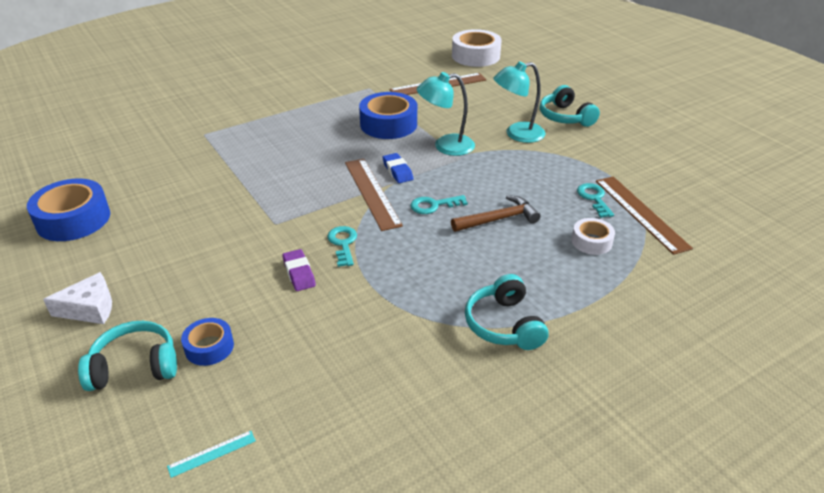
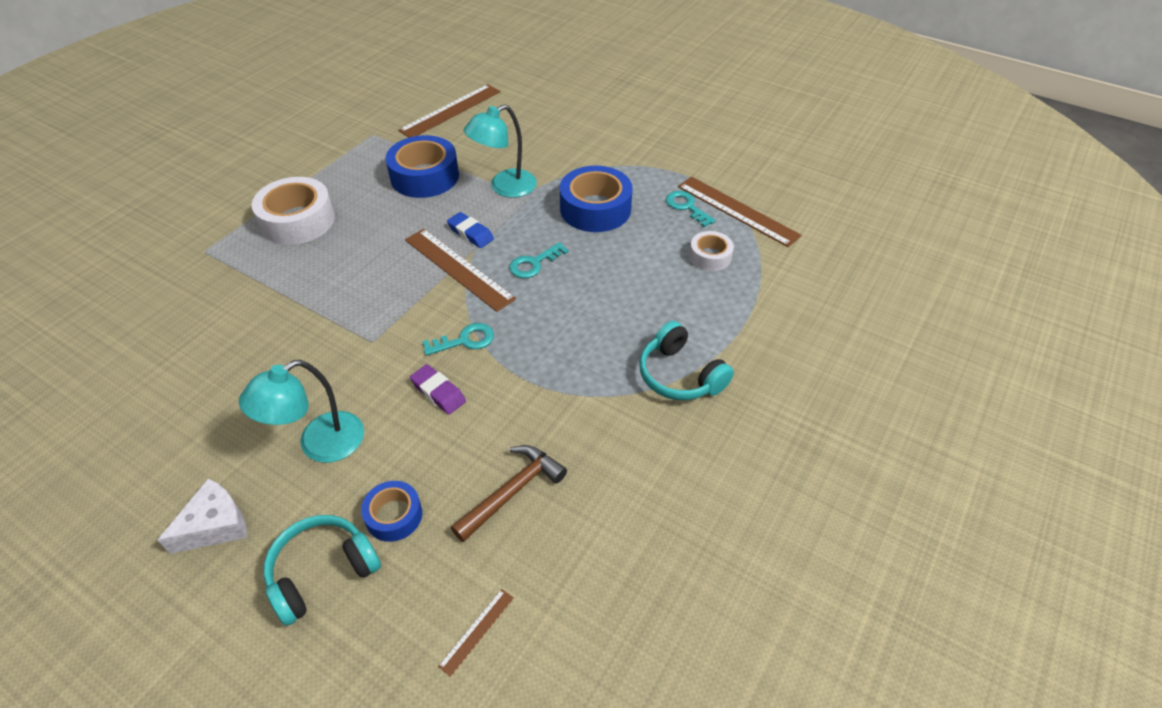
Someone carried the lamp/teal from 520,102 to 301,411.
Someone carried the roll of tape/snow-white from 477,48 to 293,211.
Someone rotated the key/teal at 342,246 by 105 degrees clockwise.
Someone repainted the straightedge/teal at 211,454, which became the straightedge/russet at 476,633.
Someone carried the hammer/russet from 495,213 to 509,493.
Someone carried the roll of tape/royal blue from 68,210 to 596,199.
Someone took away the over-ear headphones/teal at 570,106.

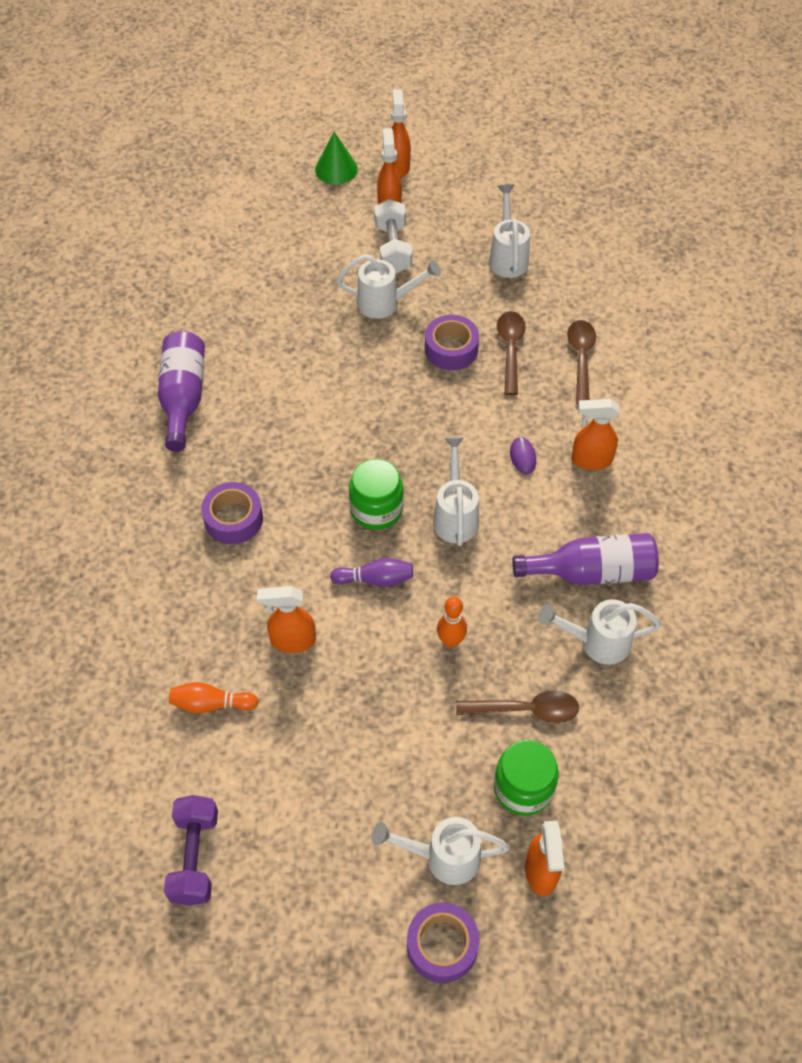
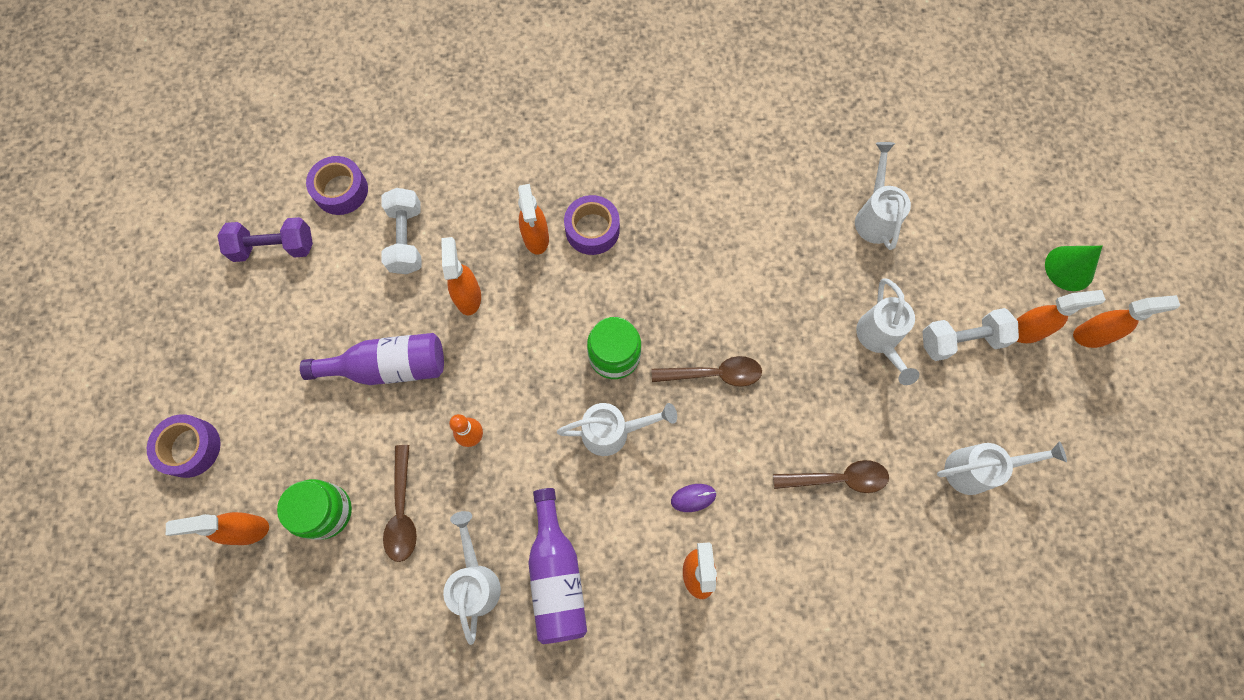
Someone carried the bottle/violet from 181,391 to 372,359.
Someone carried the roll of tape/violet from 452,342 to 337,185.
Someone swapped the bowling pin/bright orange at 214,697 for the free weight/snow-white at 402,231.
Someone put down the spray cleaner/bright orange at 533,219.
Someone carried the tablespoon/russet from 581,362 to 707,371.
Someone carried the sprinkling can/snow-white from 440,851 to 883,196.
Someone took away the bowling pin/violet at 371,572.

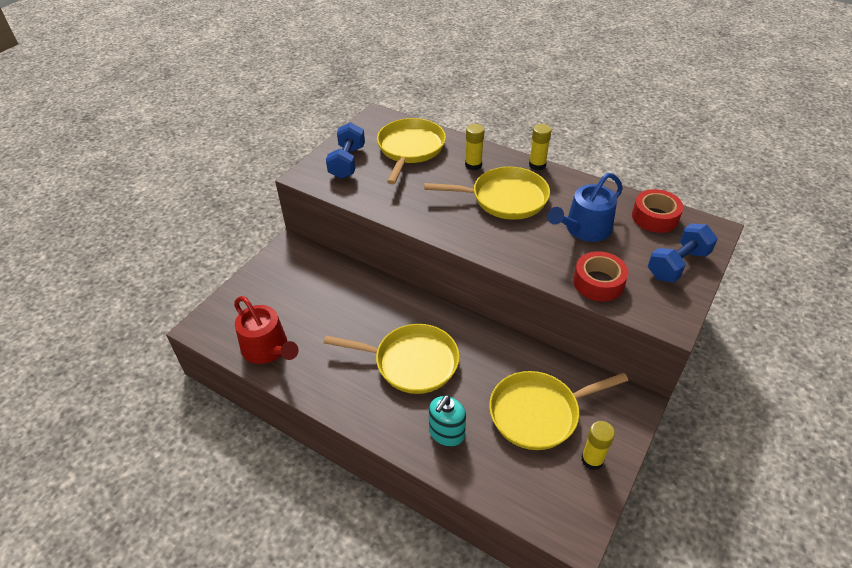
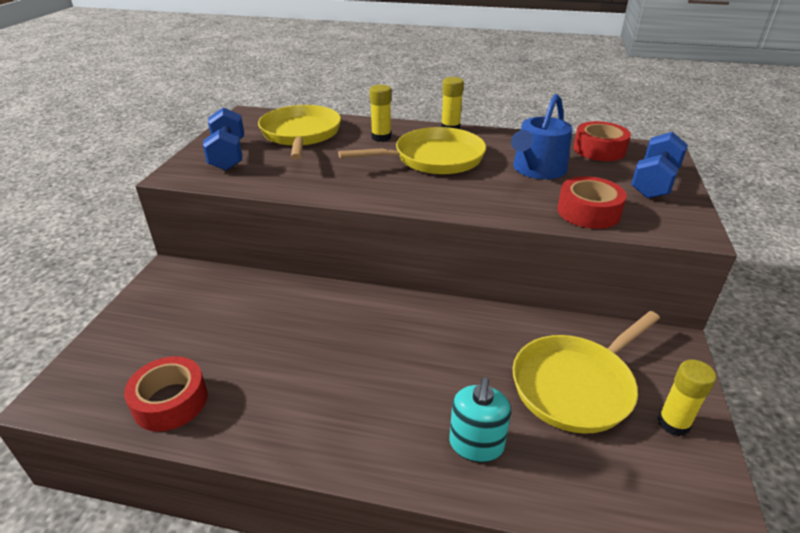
Someone swapped the sprinkling can/scarlet at 266,330 for the roll of tape/scarlet at 166,394.
Someone took away the skillet/bright yellow at 391,359.

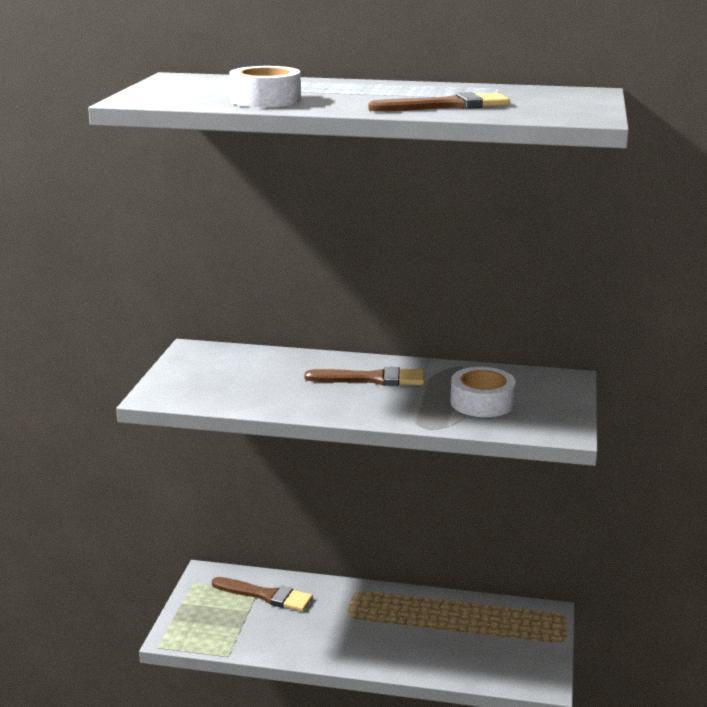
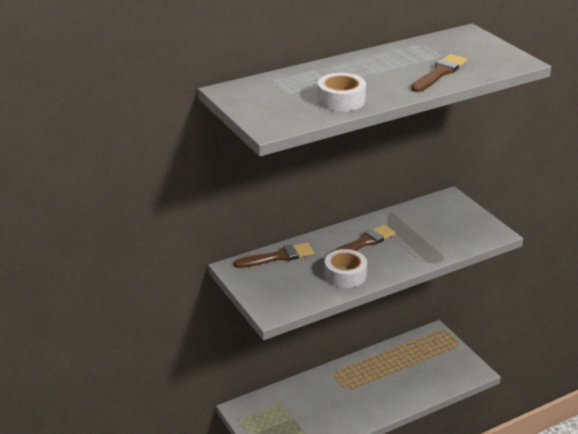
Someone carried the brush/russet from 262,594 to 274,255.
Someone carried the roll of tape/snow-white from 483,392 to 345,268.

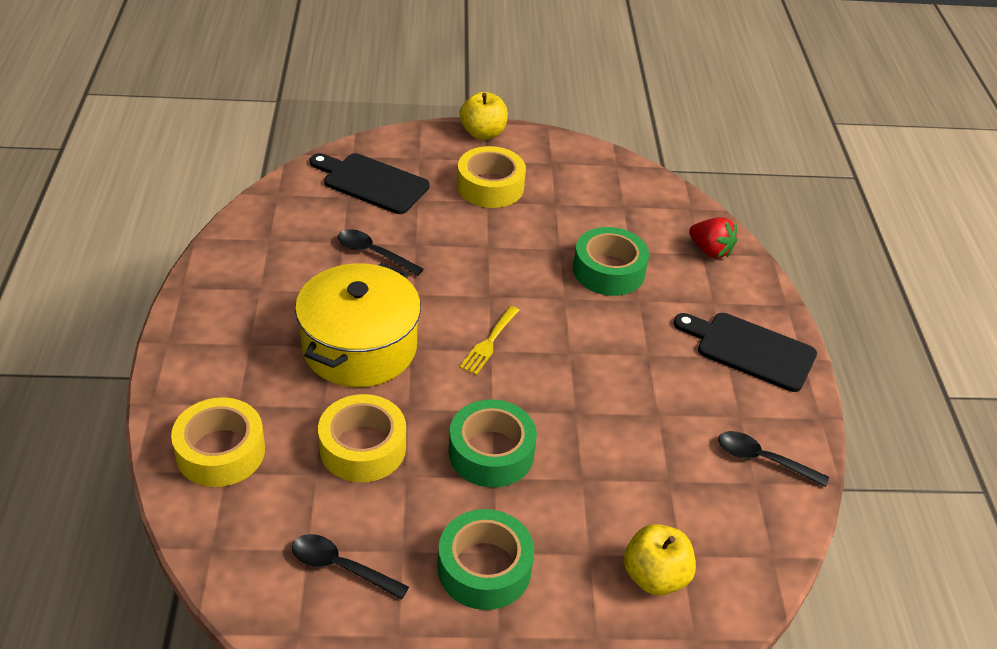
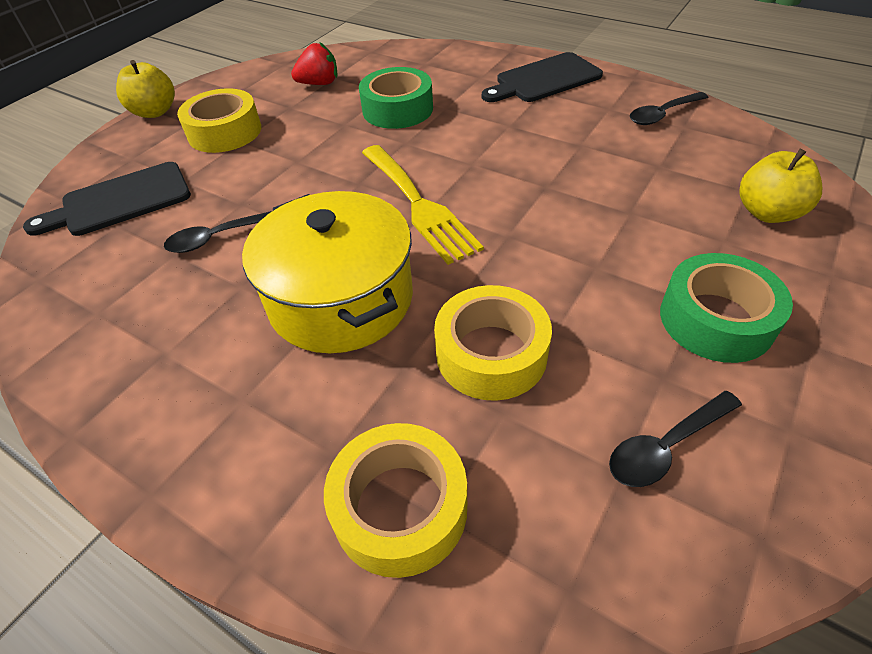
Someone carried the berry/scarlet from 713,237 to 314,63.
Someone scaled the fork/bright yellow at 489,340 by 1.81.
Someone took away the roll of tape/leaf-green at 493,443.

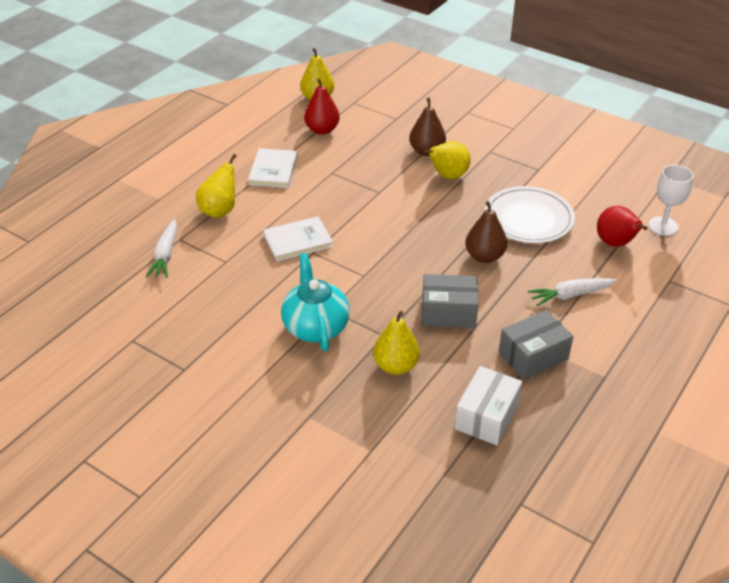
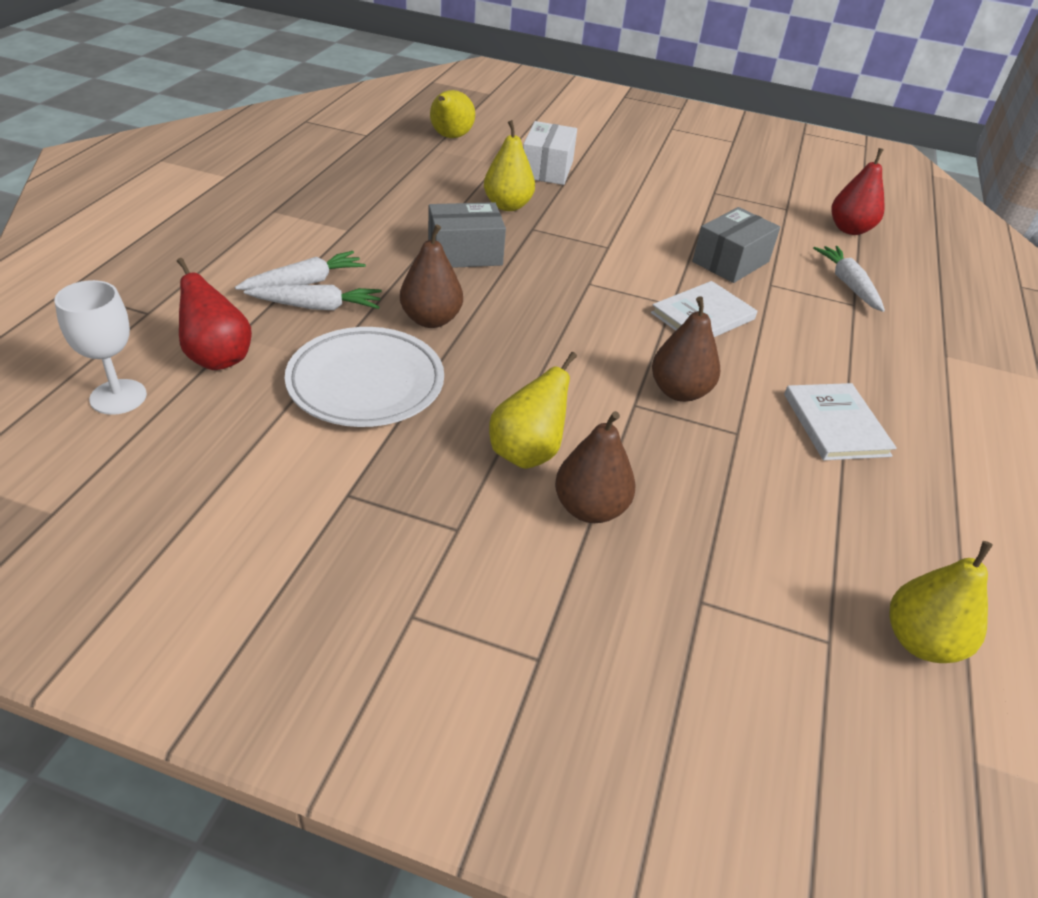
Someone put down the carrot/snow-white at 313,297.
Someone carried the pear/bright yellow from 216,186 to 452,114.
Someone carried the parcel/snow-white from 488,405 to 550,153.
Someone put down the pear/russet at 686,349.
Someone carried the parcel/grey from 536,345 to 736,245.
Someone carried the pear/scarlet from 322,107 to 858,191.
Someone took away the china teapot/teal at 315,302.

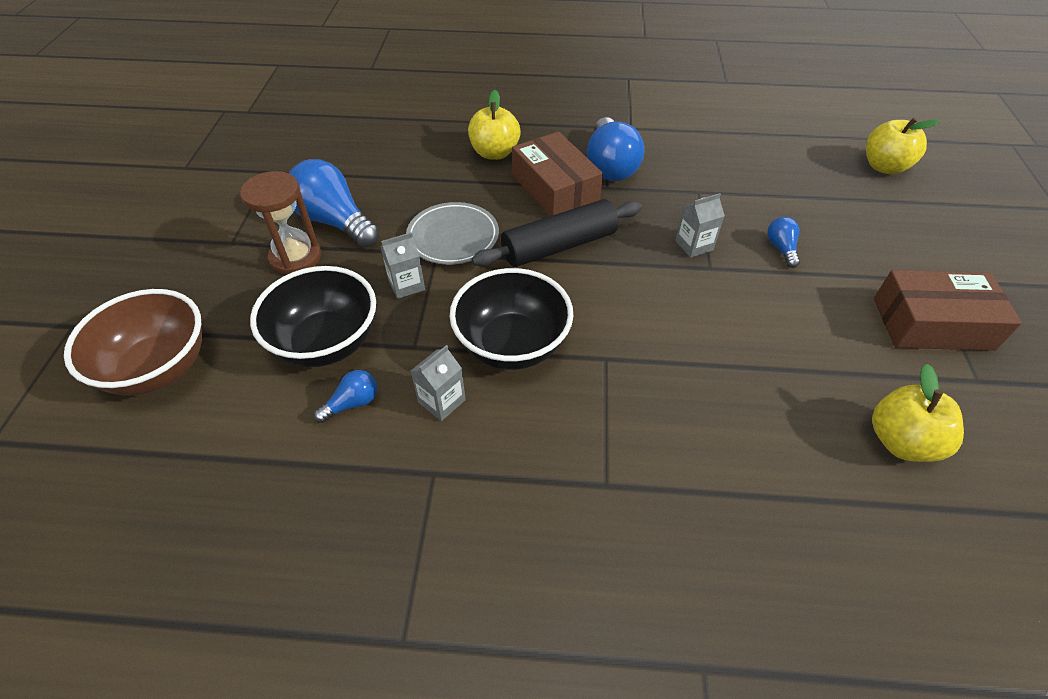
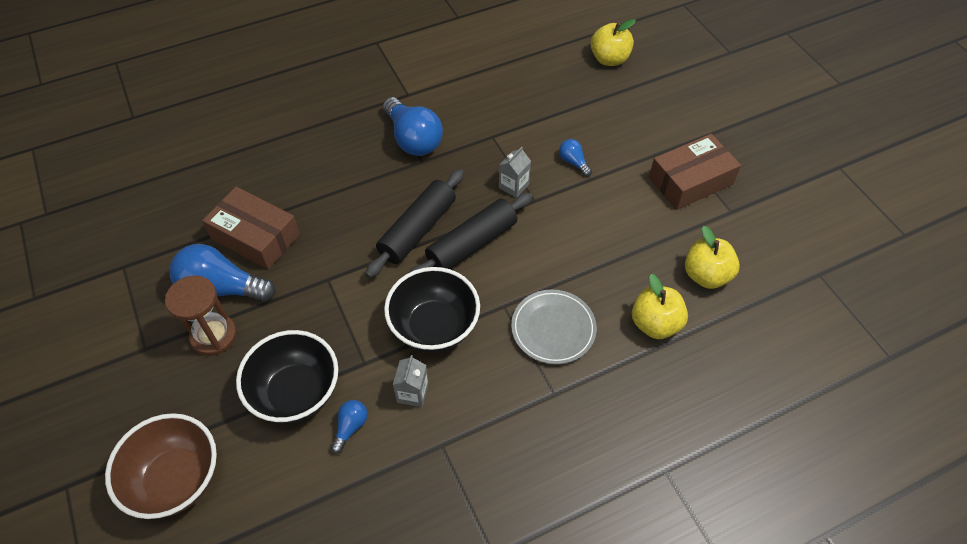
Someone carried the parcel/russet from 557,174 to 251,228.
Someone put down the rolling pin/ebony at 471,233.
Someone carried the plate/grey from 452,233 to 554,327.
Someone carried the apple fruit/bright yellow from 494,125 to 660,306.
Someone took away the juice carton/grey at 402,265.

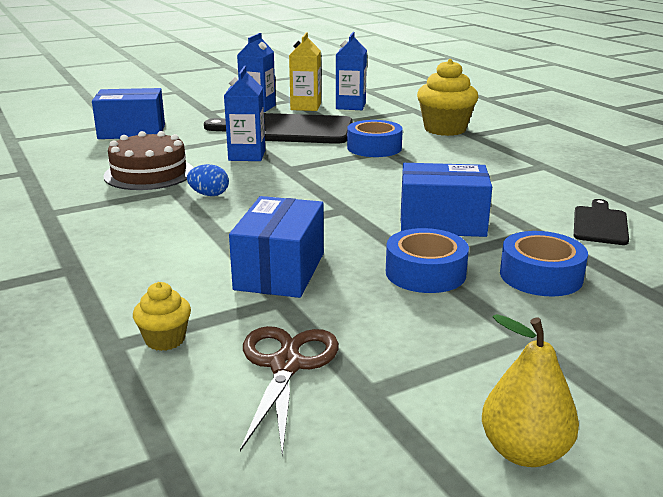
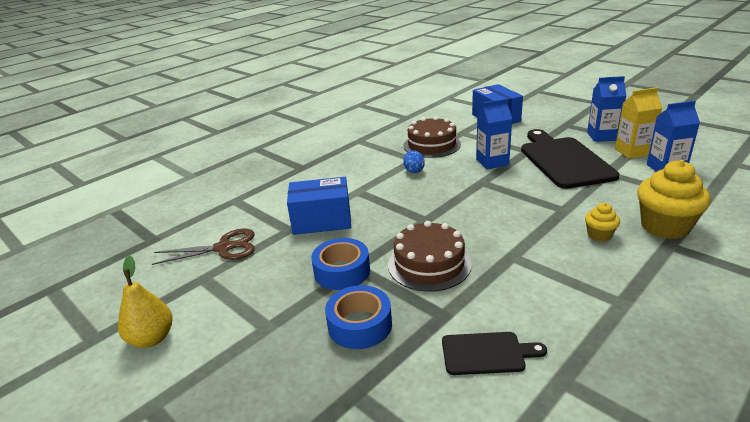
Someone swapped the parcel/royal blue at 446,200 for the layer cake/russet at 430,256.
Someone carried the cupcake/bright yellow from 162,316 to 602,222.
Someone took away the roll of tape/royal blue at 375,138.

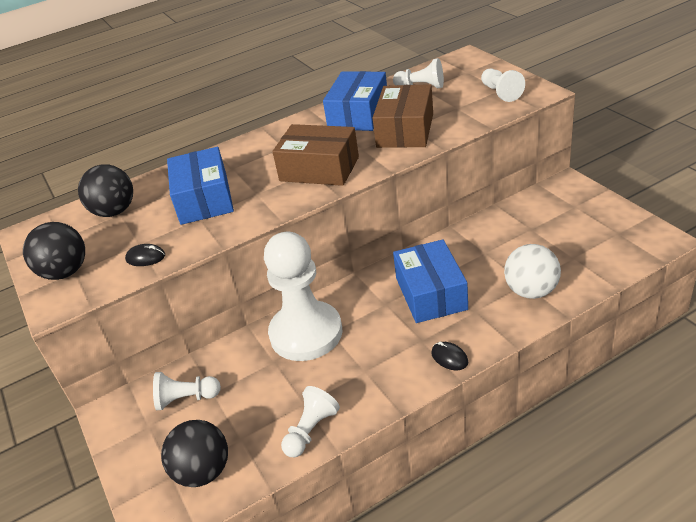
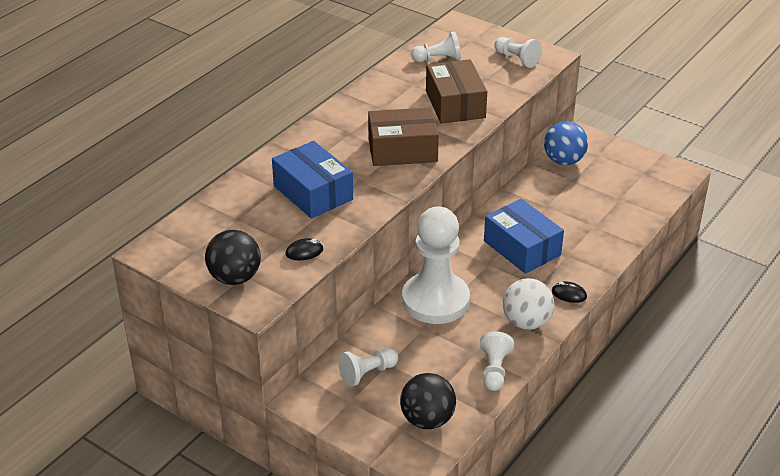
Someone carried the ball/snow-white from 532,271 to 528,304.
Someone put down the ball/royal blue at 566,143.
Someone took away the ball/ebony at 105,190.
Someone took away the parcel/royal blue at 355,101.

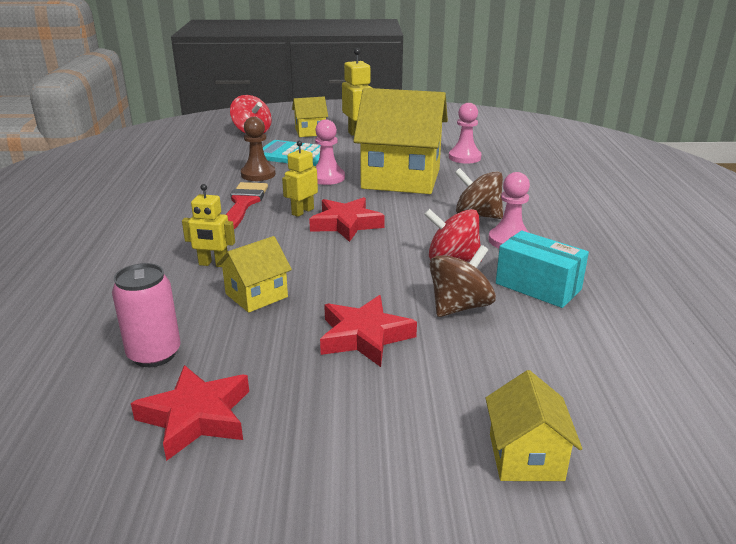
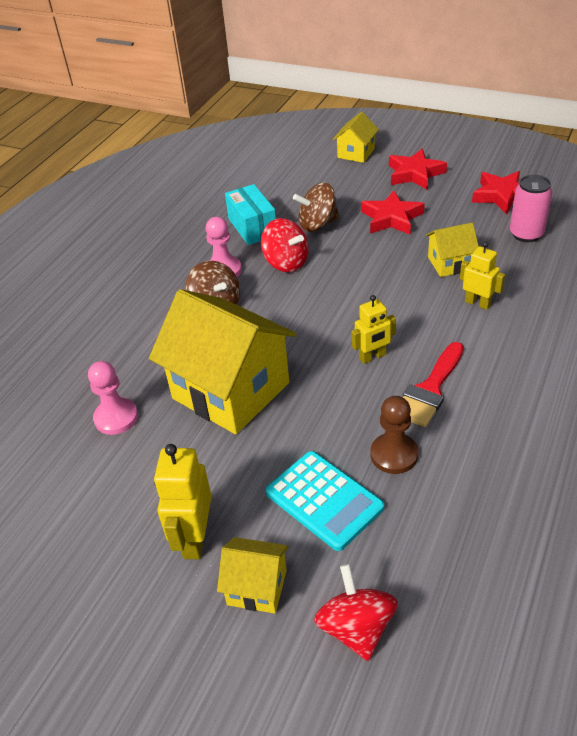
Someone carried the five-pointed star/scarlet from 347,219 to 418,169.
Someone took away the pawn/pink at 330,152.

